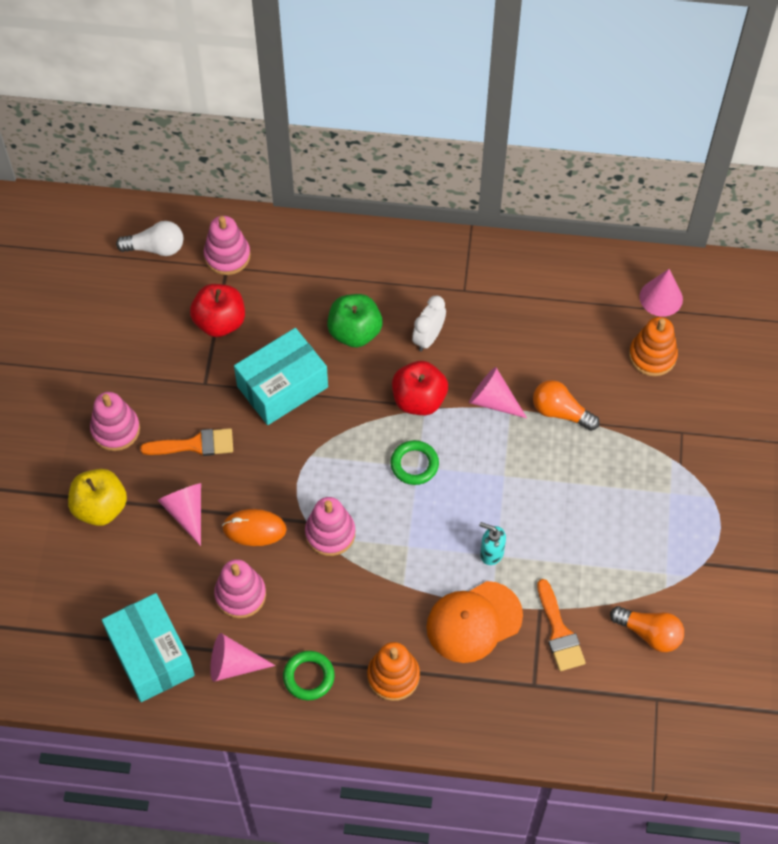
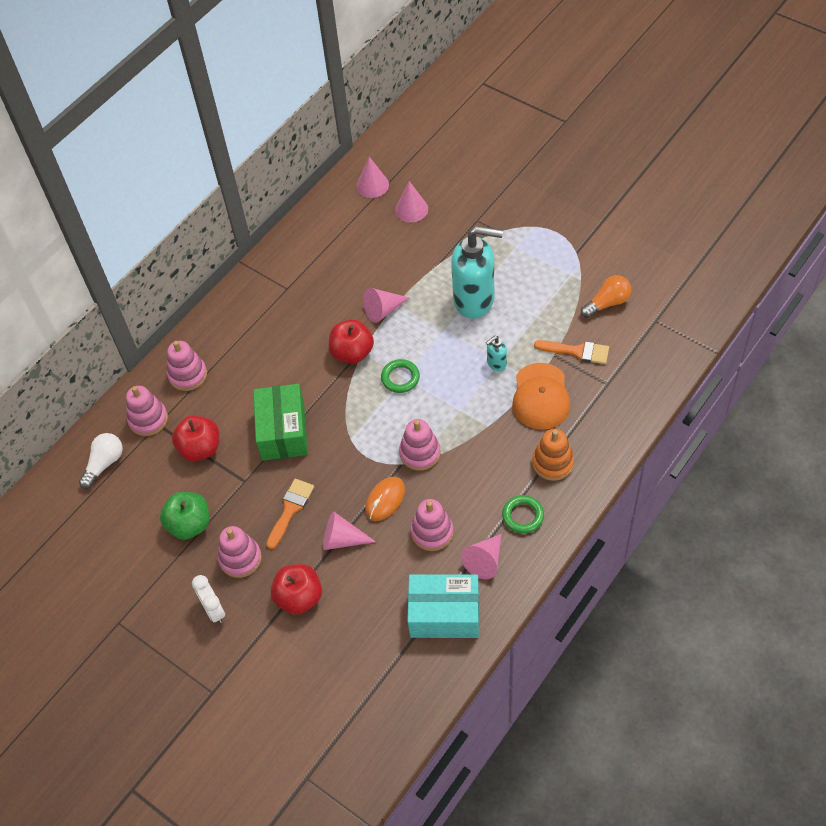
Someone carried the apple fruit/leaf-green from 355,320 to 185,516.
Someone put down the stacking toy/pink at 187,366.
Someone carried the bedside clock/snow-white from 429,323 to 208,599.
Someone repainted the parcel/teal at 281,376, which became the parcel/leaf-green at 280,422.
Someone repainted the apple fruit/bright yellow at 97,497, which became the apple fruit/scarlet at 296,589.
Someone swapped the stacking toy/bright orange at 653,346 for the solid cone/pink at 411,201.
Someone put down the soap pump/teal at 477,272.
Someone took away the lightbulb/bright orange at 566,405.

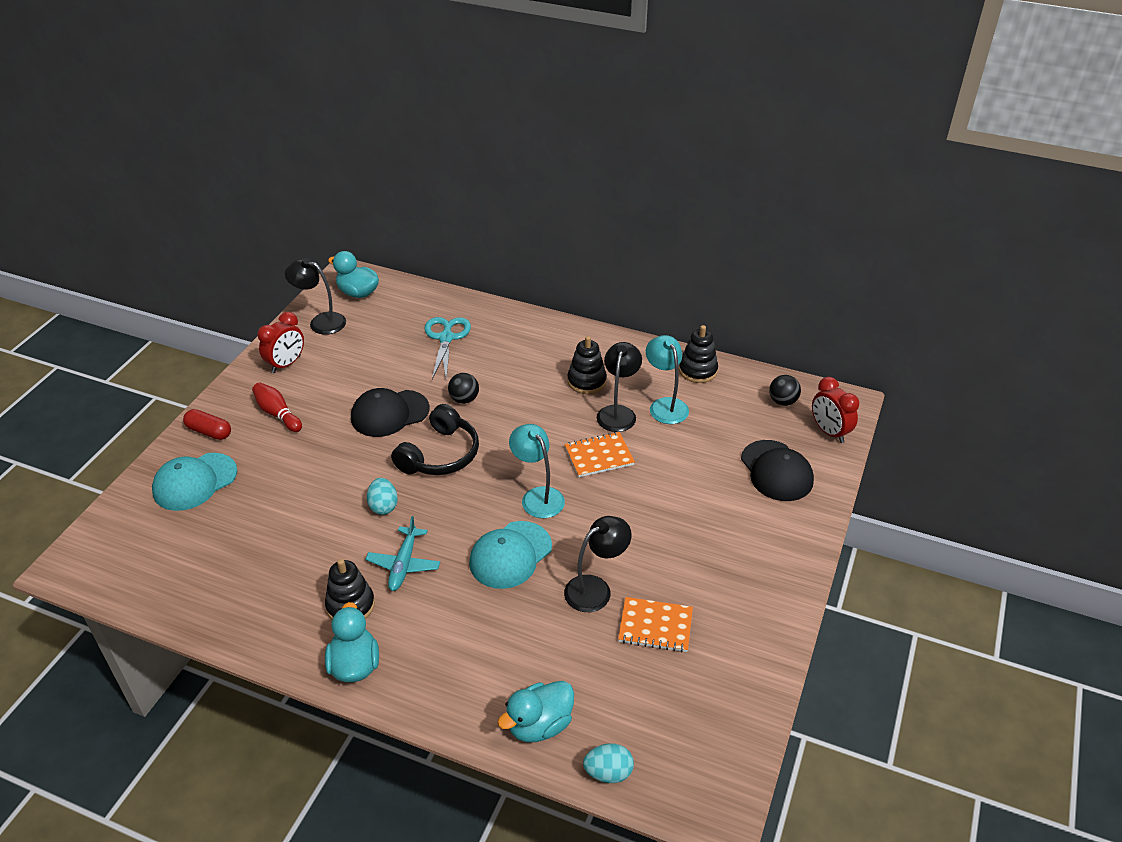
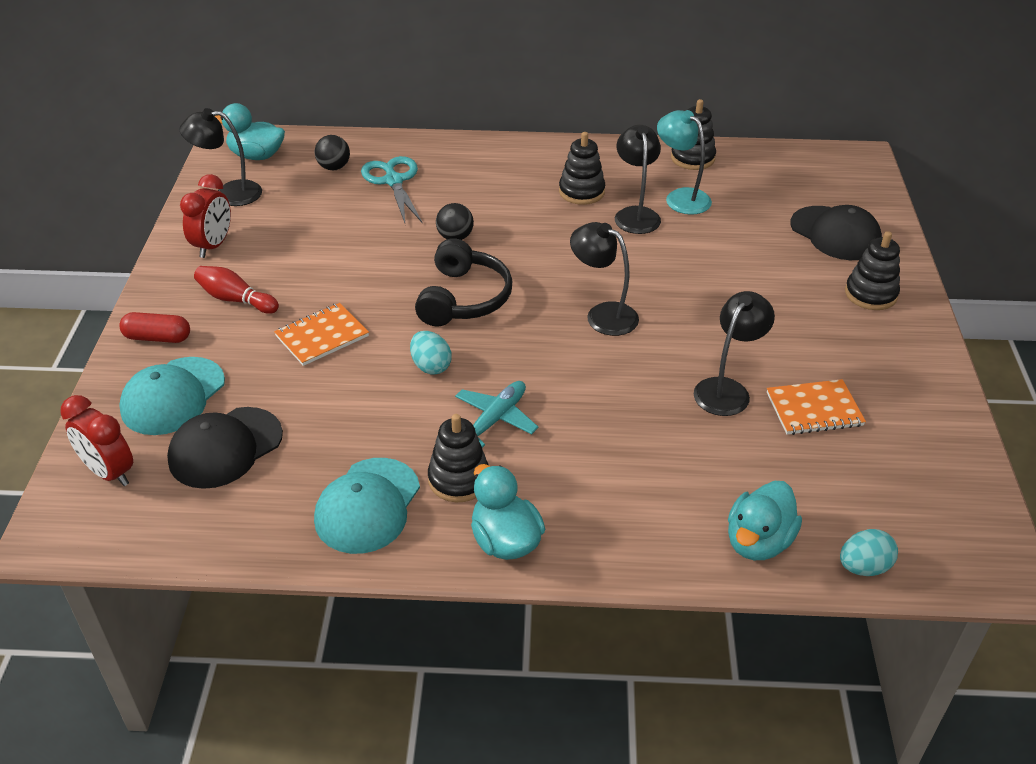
Someone carried the bedside clock/scarlet from 835,410 to 96,440.
Someone carried the peaked cap/ebony from 390,412 to 225,448.
Someone carried the exercise book/bright orange from 600,454 to 321,334.
Someone carried the ball/ebony from 785,390 to 332,152.
Someone carried the peaked cap/teal from 510,555 to 367,506.
Someone rotated the plane/teal at 402,553 by 135 degrees counterclockwise.
Someone repainted the lamp/teal at 537,471, which became the lamp/ebony at 604,279.
Someone put down the stacking toy/ebony at 872,270.

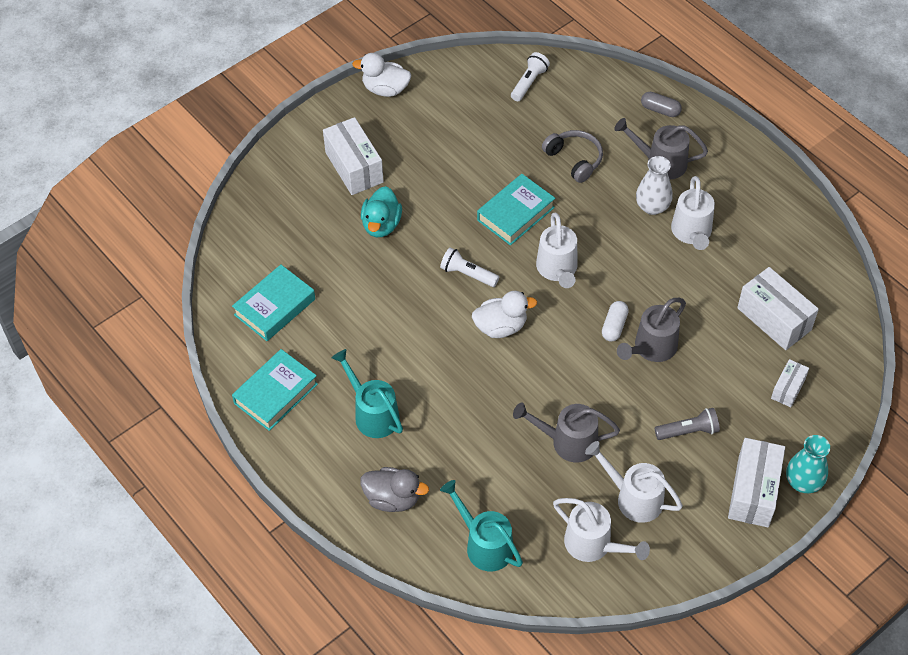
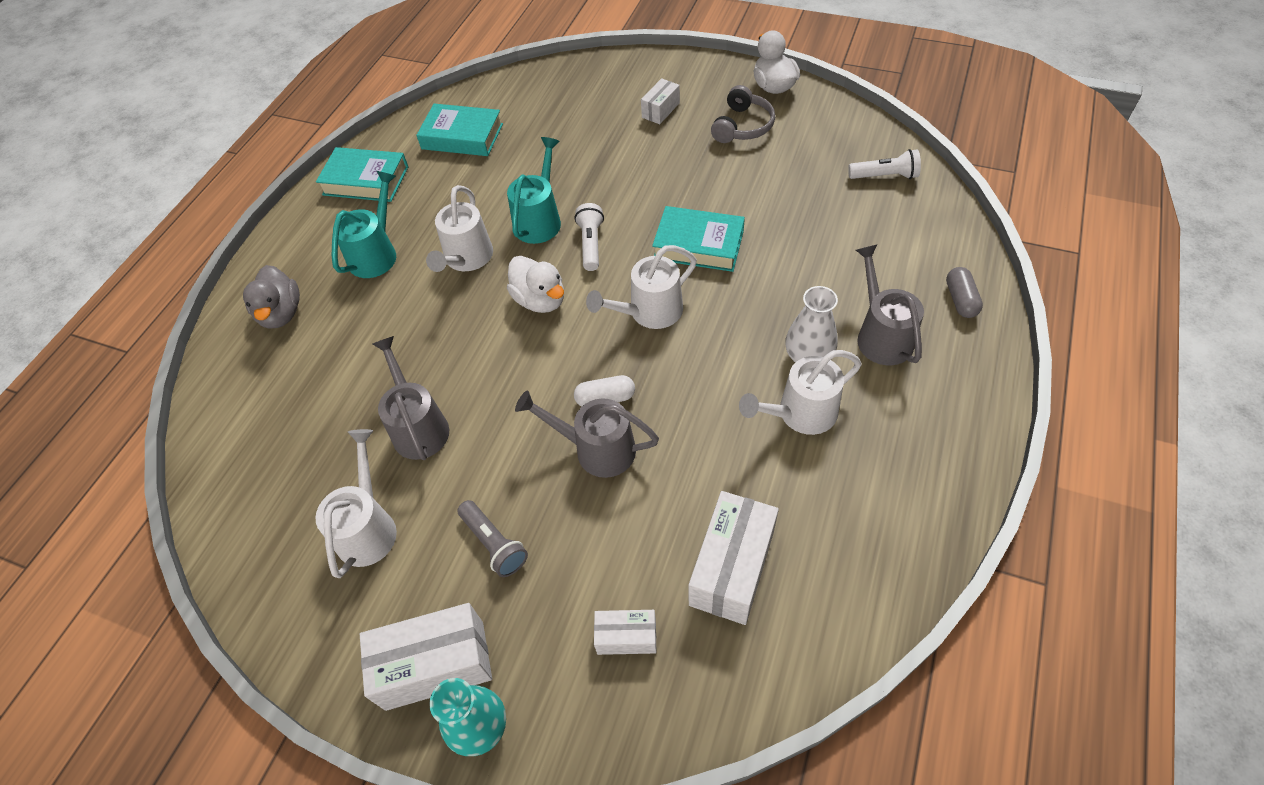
Someone carried the sprinkling can/snow-white from 601,530 to 459,228.
Someone carried the sprinkling can/teal from 481,525 to 534,190.
Someone scaled the parcel/snow-white at 353,156 by 0.55.
Someone carried the over-ear headphones/grey from 572,156 to 743,114.
Someone took away the duck/teal at 381,211.

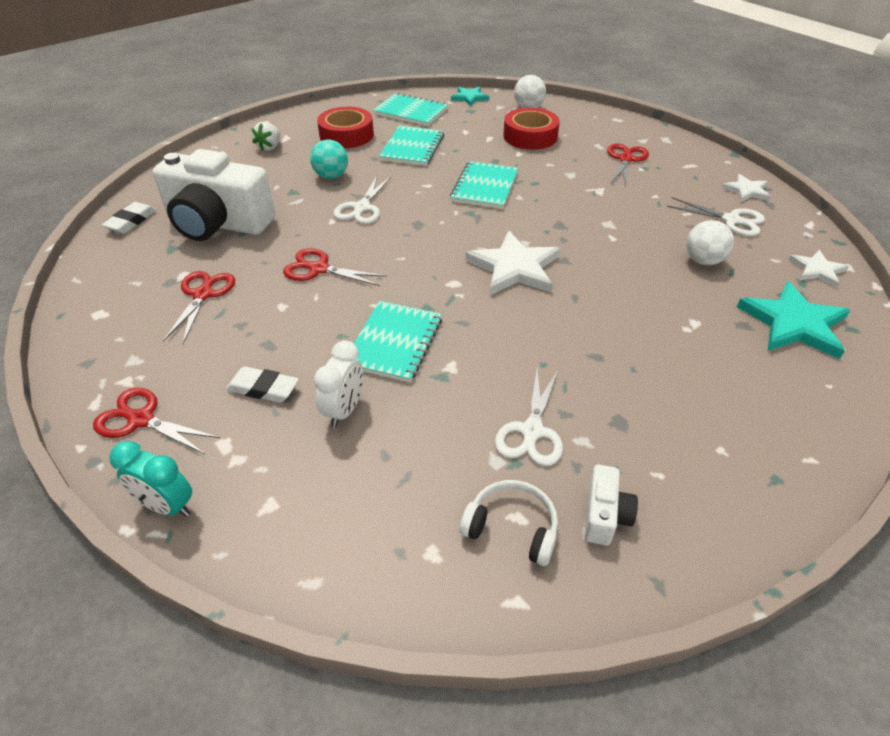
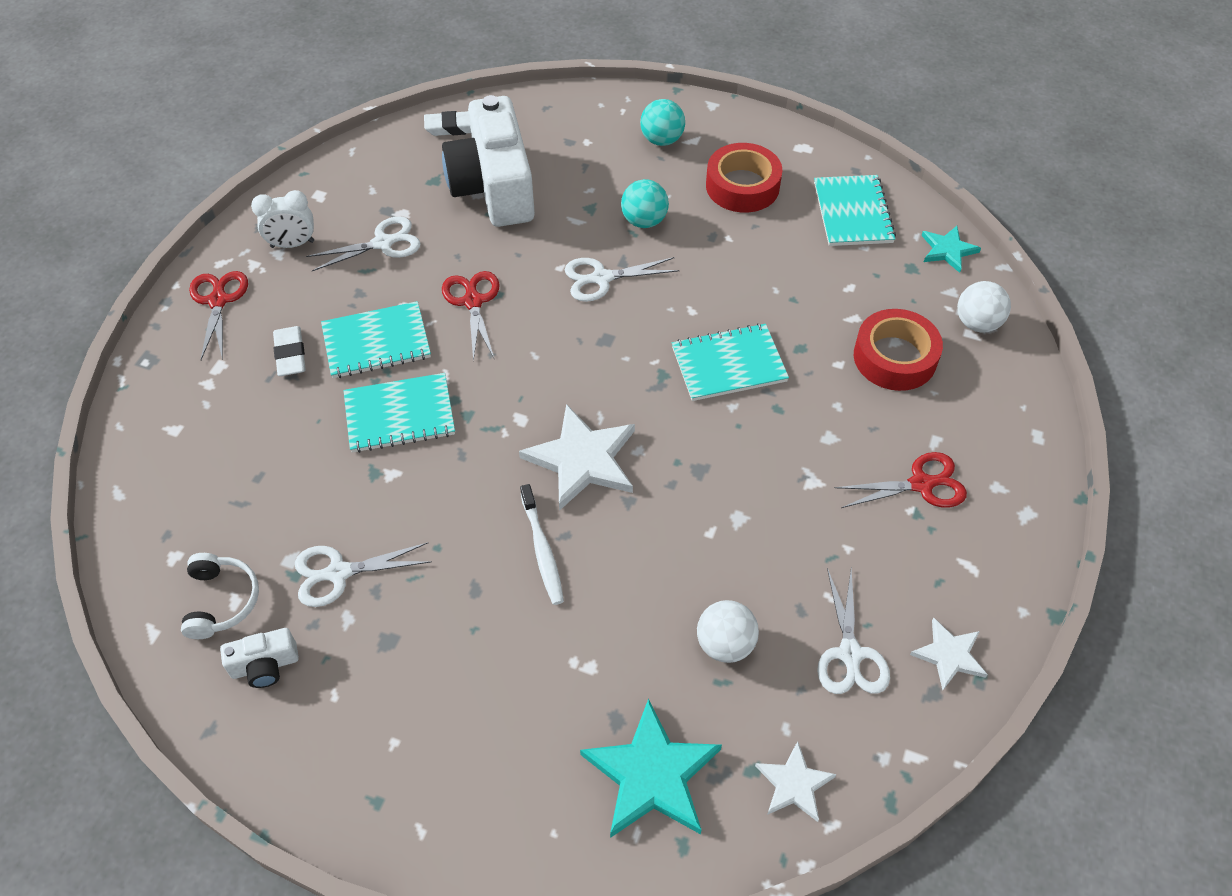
Someone carried the bedside clock/snow-white from 338,384 to 282,219.
Someone repainted the scissors/scarlet at 199,307, which became the scissors/snow-white at 363,243.
Someone carried the exercise book/teal from 411,146 to 376,339.
Someone put down the dental brush/snow-white at 542,544.
Someone swapped the berry/snow-white at 265,136 for the ball/teal at 662,122.
Someone took away the bedside clock/teal at 150,479.

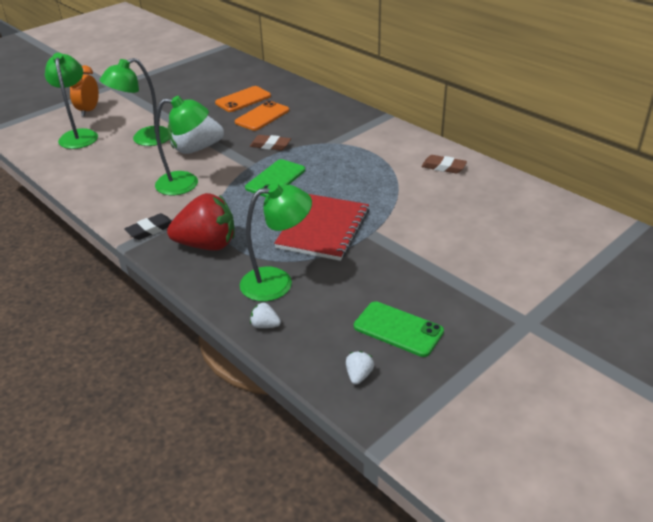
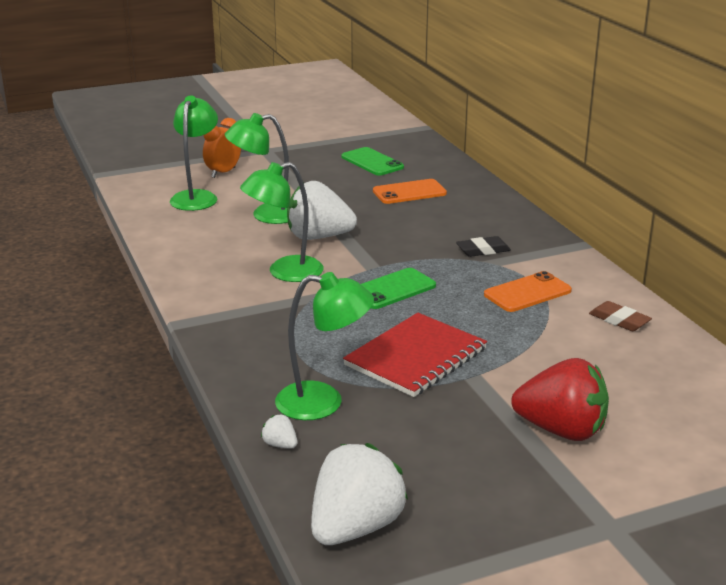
Someone rotated the lamp/leaf-green at 182,145 by 135 degrees clockwise.
Someone scaled the berry/snow-white at 360,368 by 2.48.
Someone carried the mobile phone/leaf-green from 399,329 to 372,161.
Someone carried the gum eraser/ebony from 148,226 to 483,246.
Someone carried the mobile phone/bright orange from 262,116 to 528,291.
Someone carried the berry/scarlet from 200,222 to 560,399.
Someone took away the gum eraser/russet at 270,142.

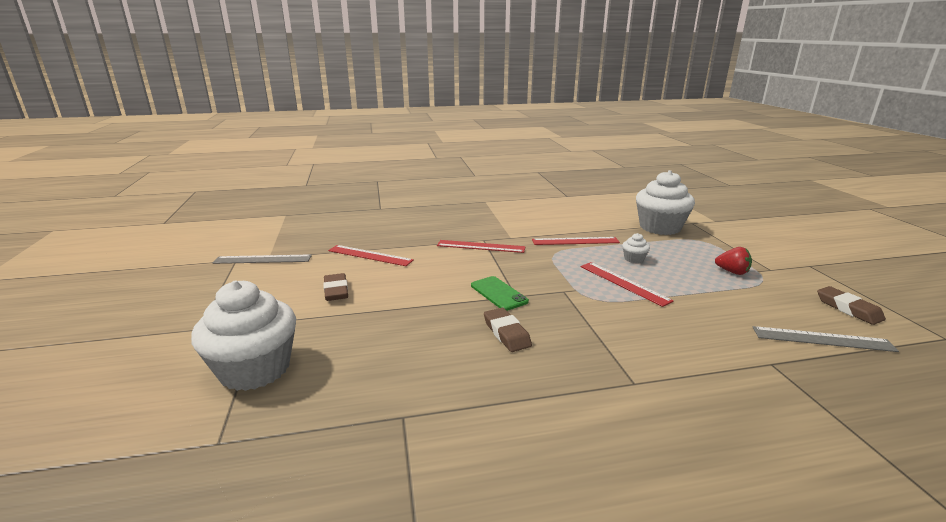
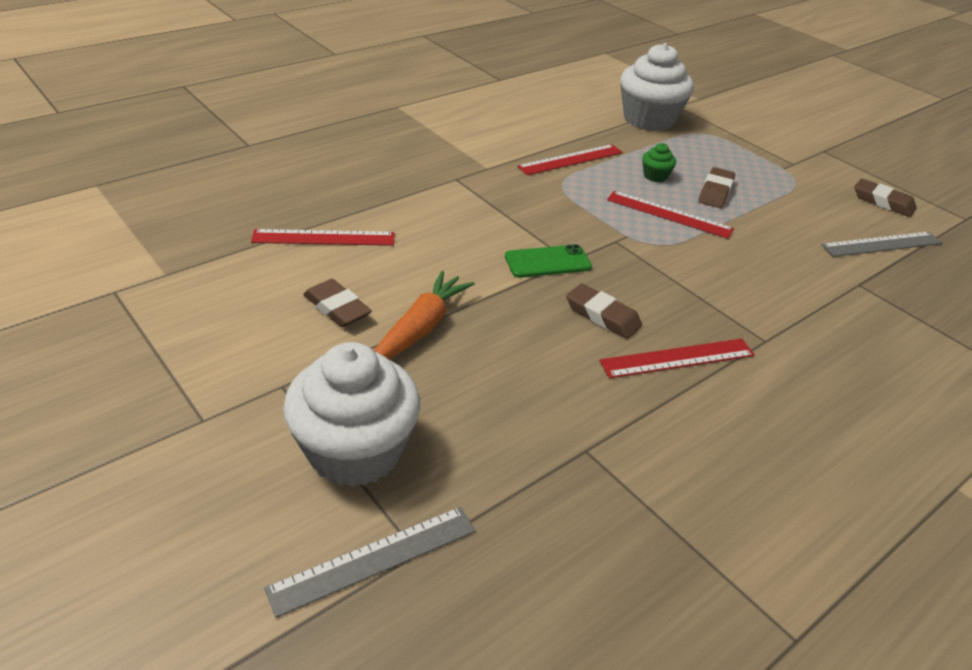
Someone carried the straightedge/grey from 262,259 to 370,562.
Someone put down the carrot/bright orange at 424,315.
Someone rotated the mobile phone/leaf-green at 500,293 by 45 degrees counterclockwise.
Someone carried the straightedge/scarlet from 481,246 to 677,358.
Someone repainted the cupcake/snow-white at 636,248, which became the cupcake/leaf-green at 659,162.
Someone put down the gum eraser/russet at 717,187.
Someone took away the berry/scarlet at 733,261.

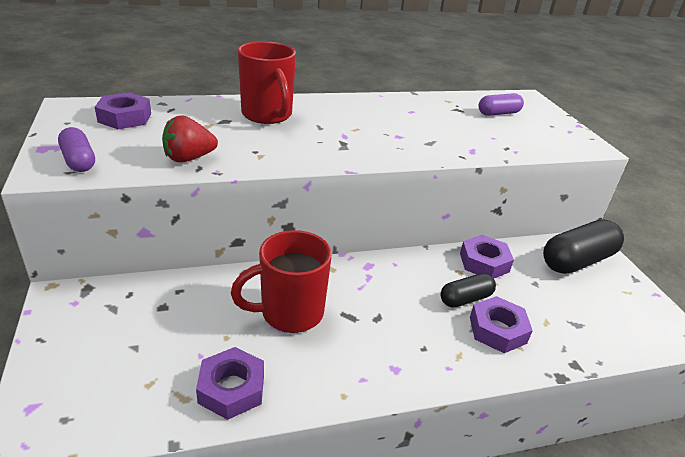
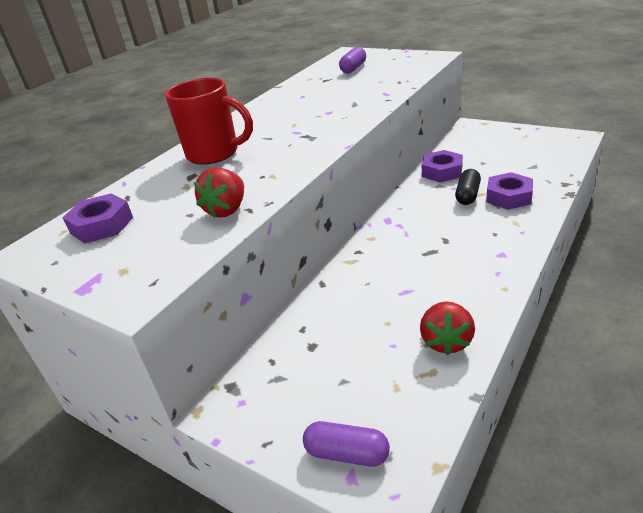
Someone carried the pill/violet from 76,149 to 346,444.
Someone swapped the hexagon nut/violet at 230,383 for the berry/scarlet at 447,328.
Someone took away the coffee mug/scarlet at 281,281.
Someone took away the pill/ebony at 583,246.

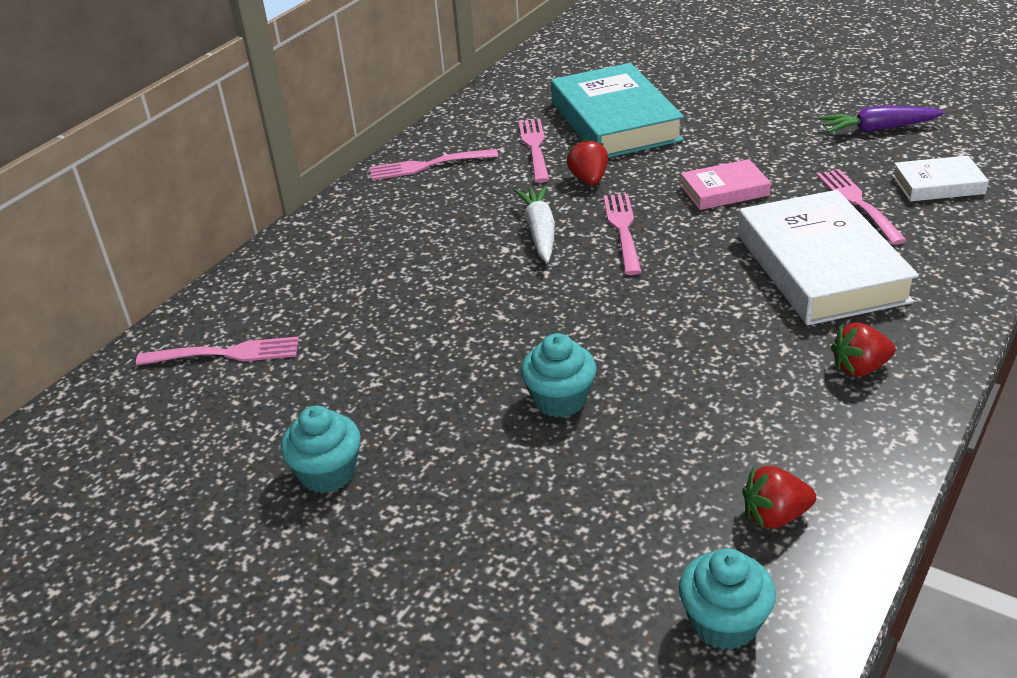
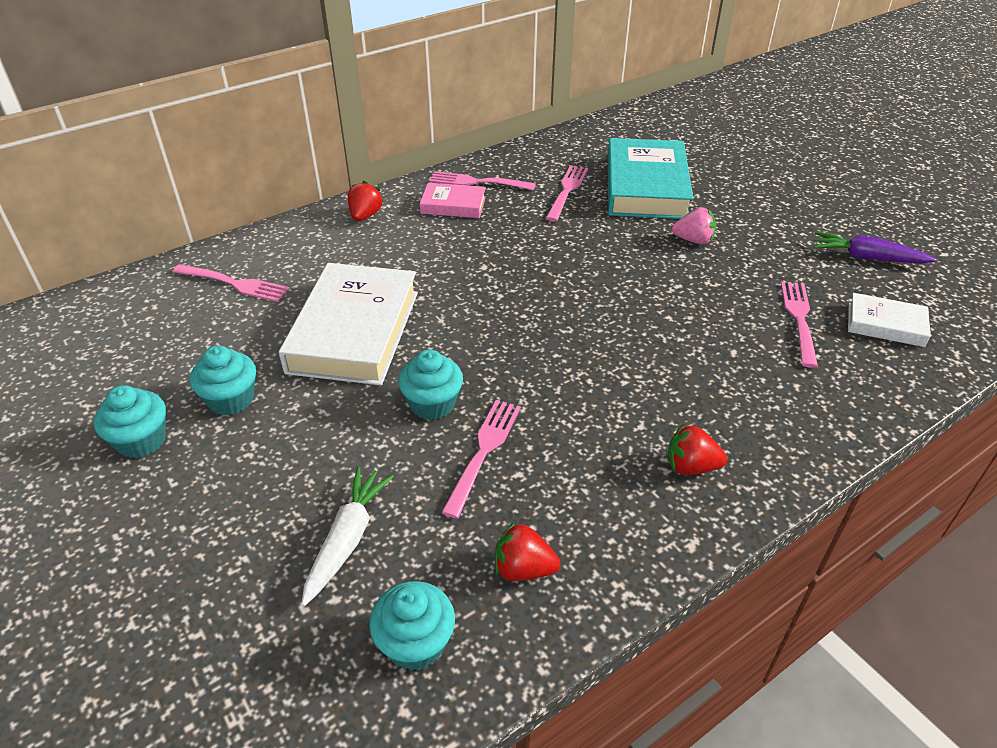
Someone put down the cupcake/teal at 130,421.
Someone carried the book/snow-white from 828,257 to 348,324.
Someone carried the carrot/snow-white from 534,224 to 347,536.
Someone carried the berry/scarlet from 587,162 to 365,201.
Someone carried the book/pink from 725,184 to 453,200.
Someone carried the fork/pink from 622,234 to 481,459.
Someone put down the berry/pink at 694,225.

